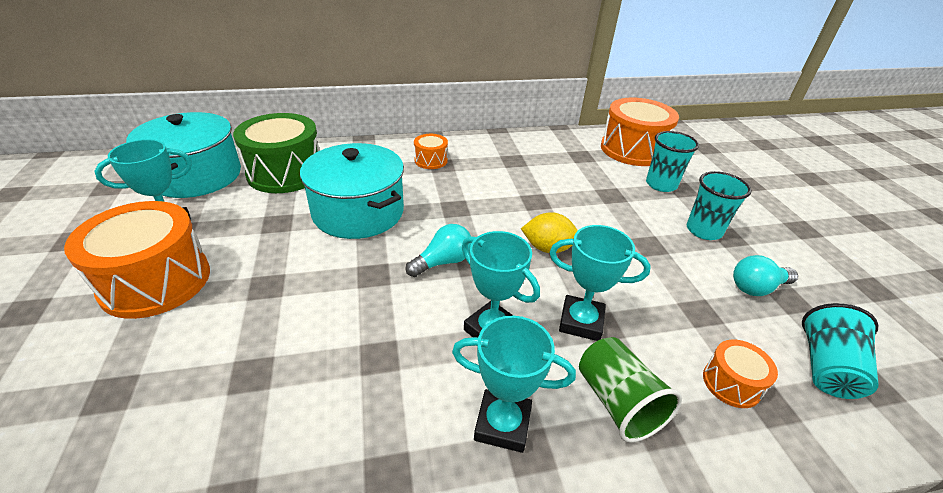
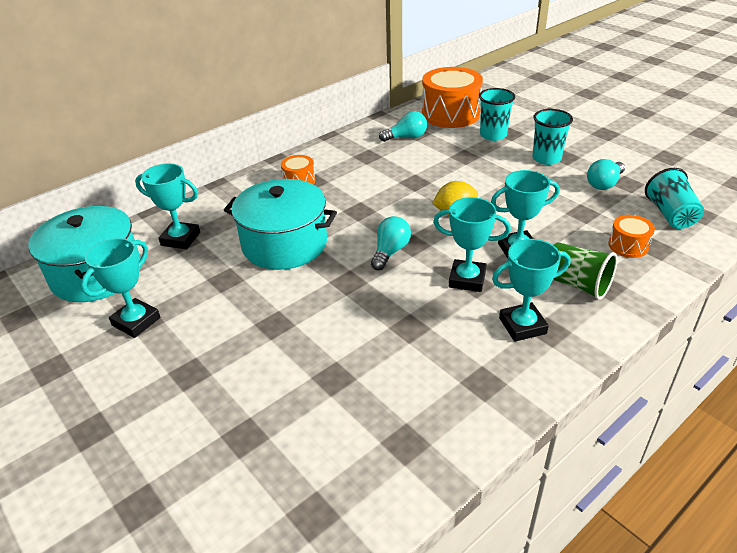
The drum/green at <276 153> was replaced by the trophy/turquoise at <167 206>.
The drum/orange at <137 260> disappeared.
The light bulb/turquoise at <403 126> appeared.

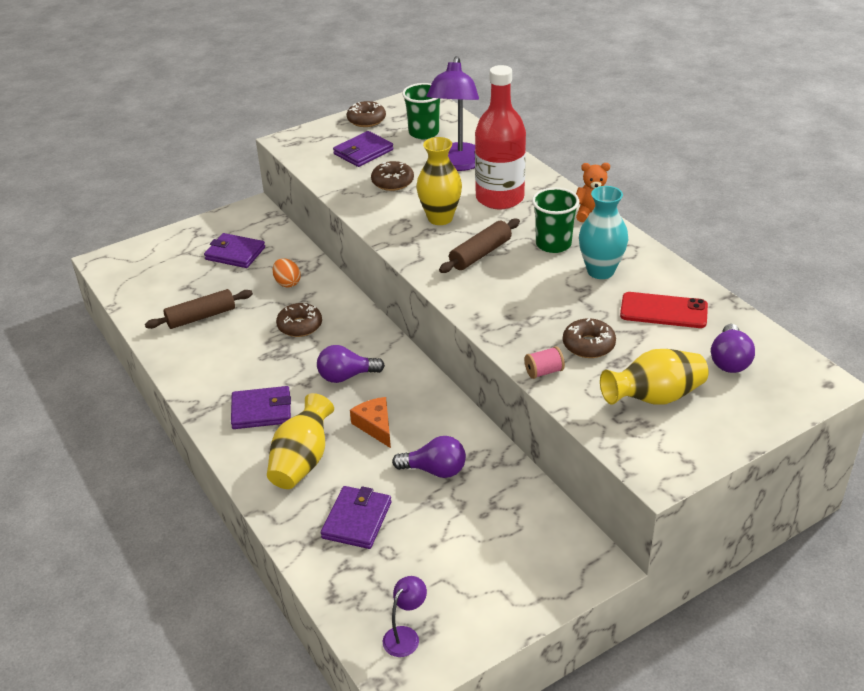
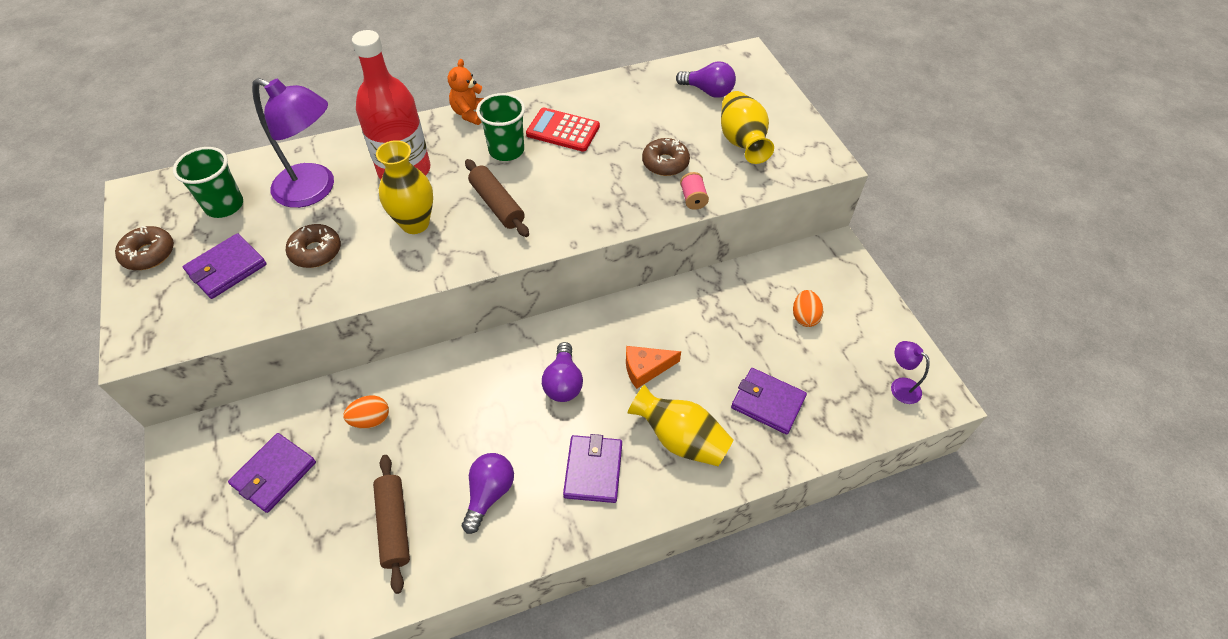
The wallet/purple at <363 149> turned 75 degrees clockwise.
The vase/turquoise at <603 232> was replaced by the calculator/red at <563 130>.
The phone/red at <664 310> disappeared.
The donut/brown at <299 320> disappeared.
The light bulb/purple moved from <429 457> to <488 493>.
The egg/orange at <808 308> appeared.

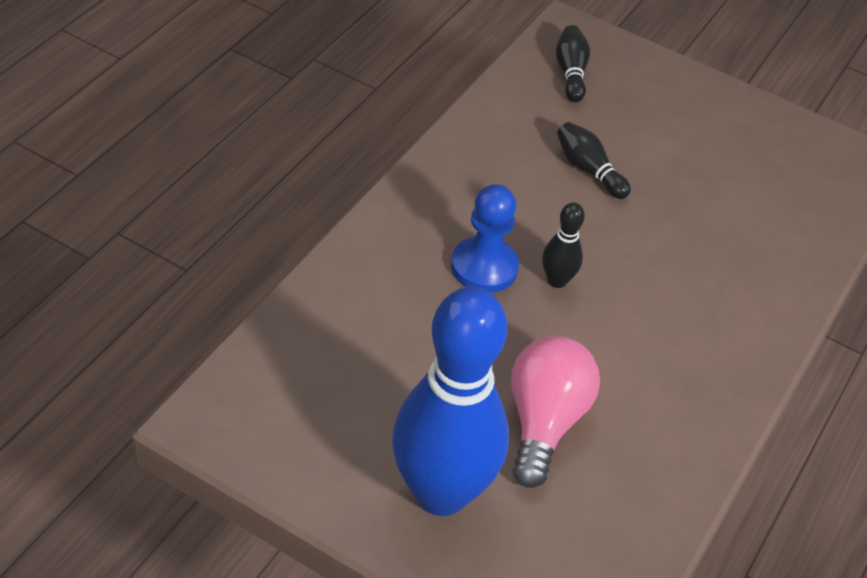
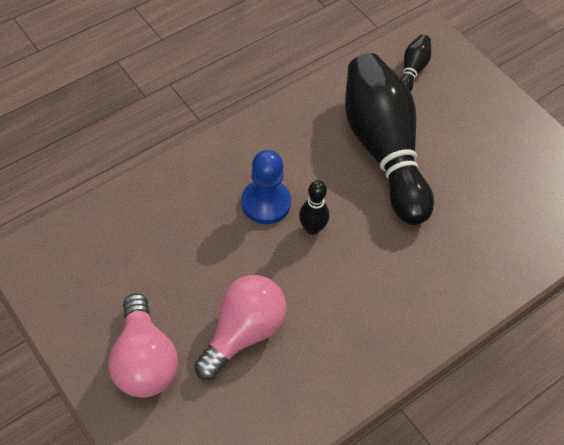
The bowling pin/black at <594 160> changed to 2.43 times the size.
The bowling pin/blue at <450 401> was replaced by the light bulb/pink at <143 345>.

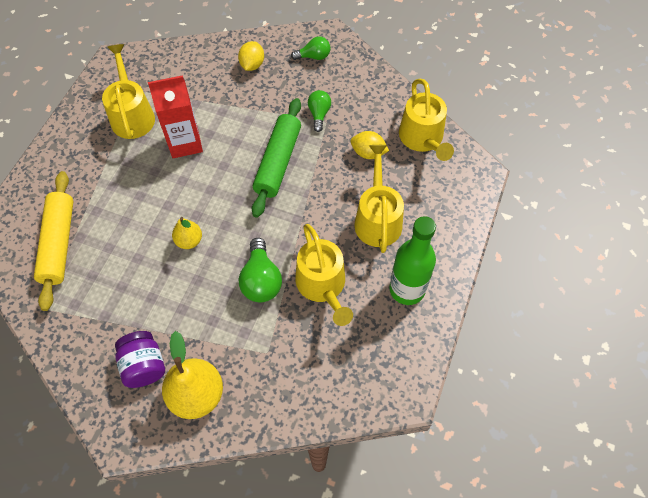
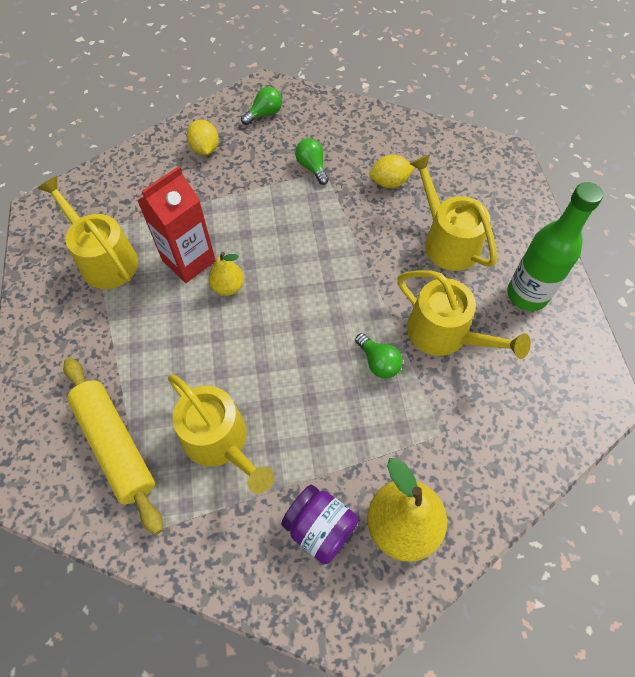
The watering can/yellow moved from <426 120> to <221 434>.
The rolling pin/green at <276 158> disappeared.
The pear/yellow moved from <187 233> to <226 274>.
The light bulb/green at <260 270> changed to 0.64 times the size.

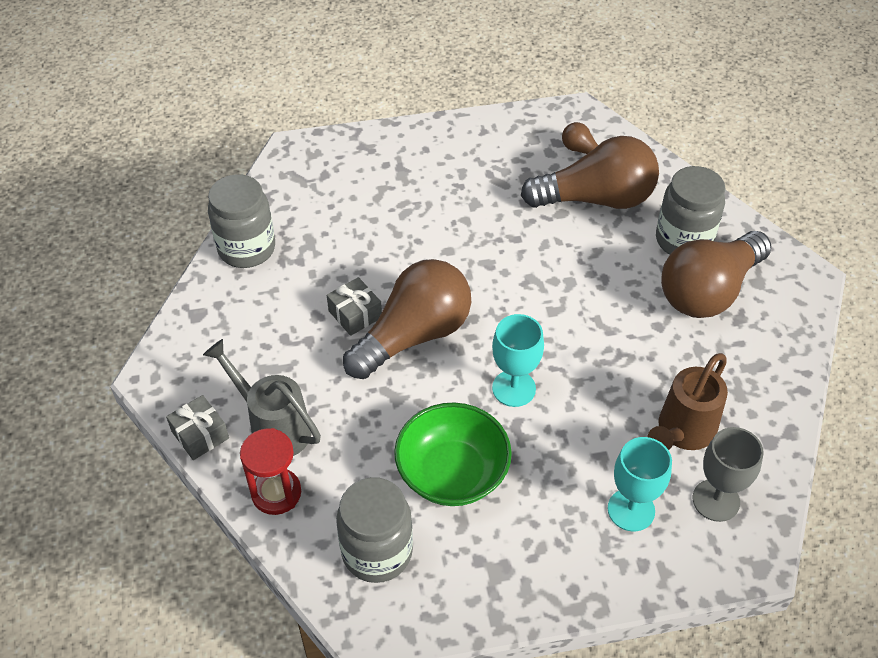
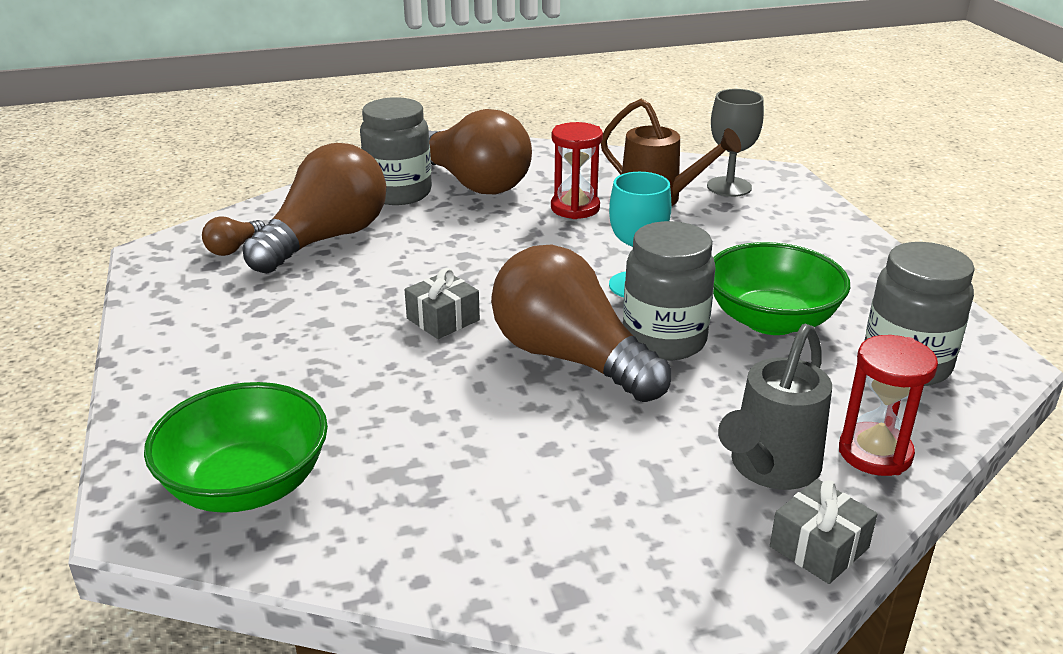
The light bulb/brown at <590 172> turned 45 degrees clockwise.
The jar/grey moved from <241 221> to <669 290>.
The gift/grey moved from <354 306> to <442 303>.
The goblet/turquoise at <640 484> disappeared.
The hourglass/red at <577 170> appeared.
The bowl/green at <236 447> appeared.

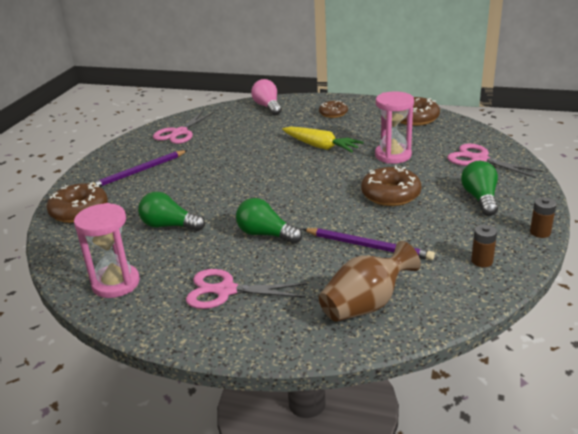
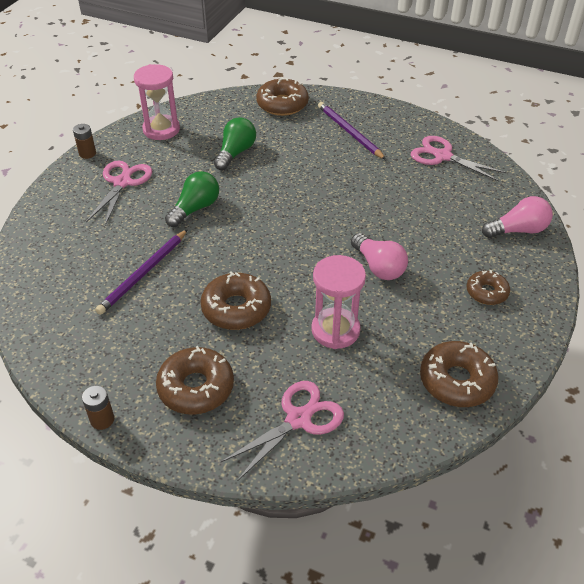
The carrot/yellow at <323 139> was replaced by the light bulb/pink at <379 256>.
The light bulb/green at <479 188> was replaced by the donut/brown at <195 380>.
The battery/brown moved from <484 246> to <84 141>.
The vase/brown at <370 281> disappeared.

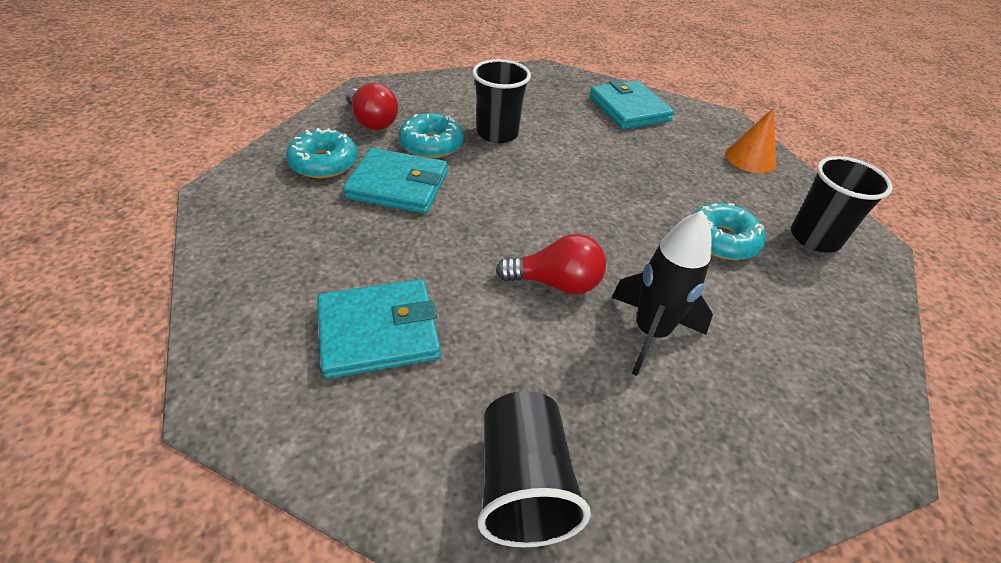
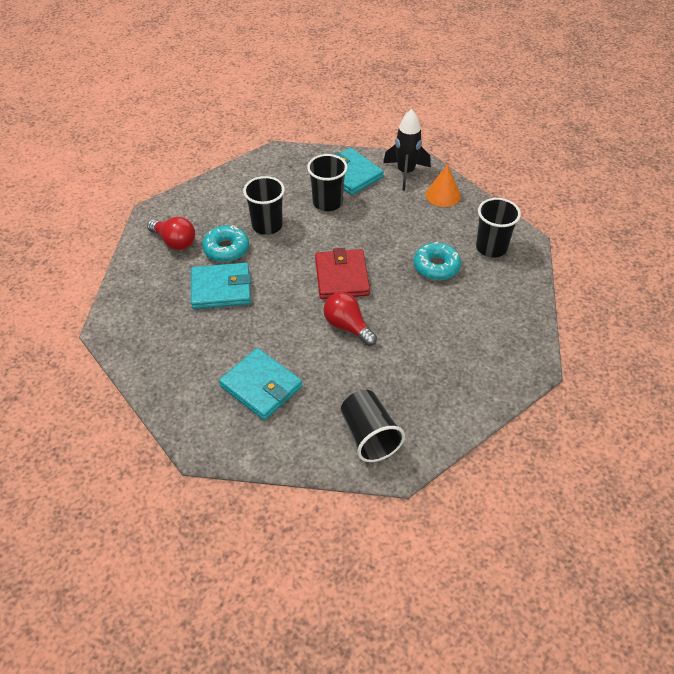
The donut/turquoise at <322 153> disappeared.
The rocket/black moved from <662 293> to <407 150>.
The light bulb/red at <551 264> turned 120 degrees counterclockwise.
The wallet/turquoise at <379 329> turned 75 degrees clockwise.
The cup/black at <327 182> appeared.
The wallet/red at <342 273> appeared.

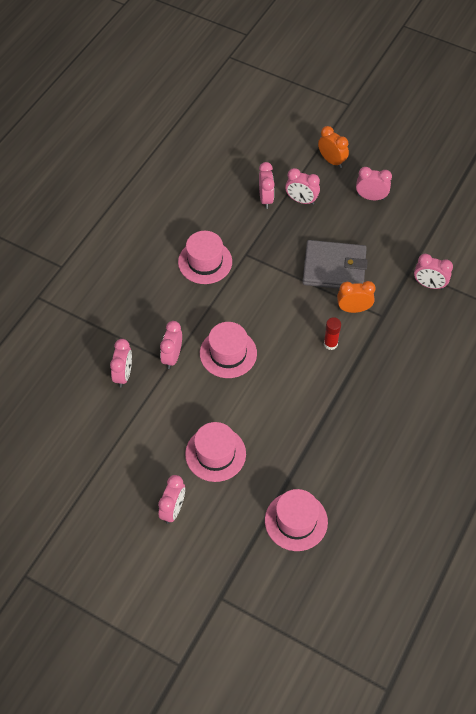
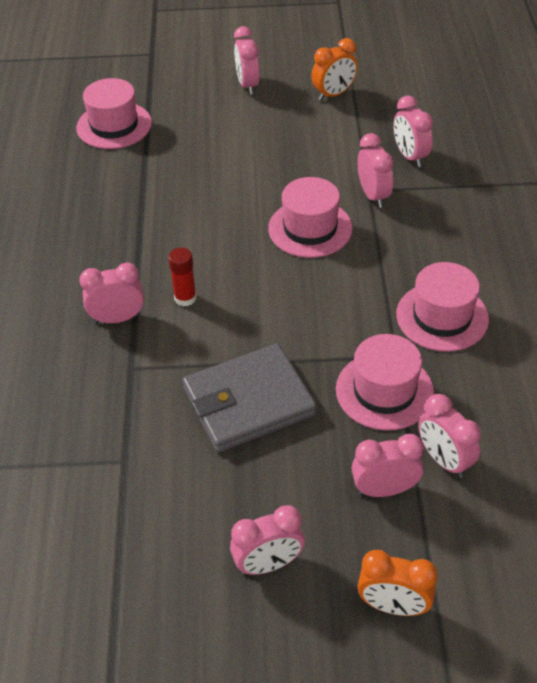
The clock/pink moved from <433 271> to <111 292>.
The clock/orange moved from <356 297> to <334 69>.
The hat/pink moved from <215 452> to <385 382>.

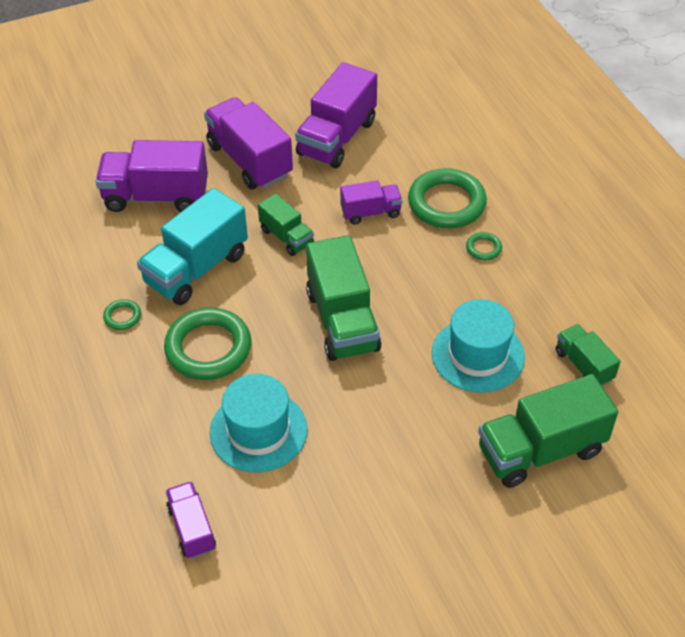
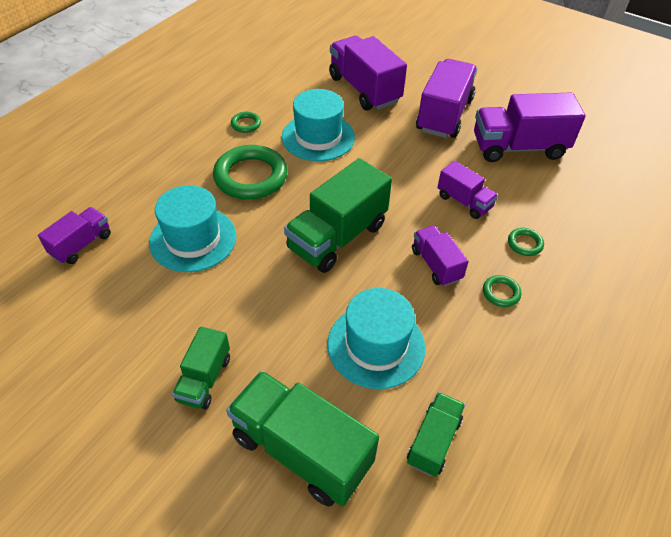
The ring/green at <447 198> changed to 0.44 times the size.
The truck/turquoise at <192 246> was replaced by the hat/turquoise at <318 125>.
The truck/green moved from <286 225> to <201 367>.
The truck/purple at <440 256> appeared.

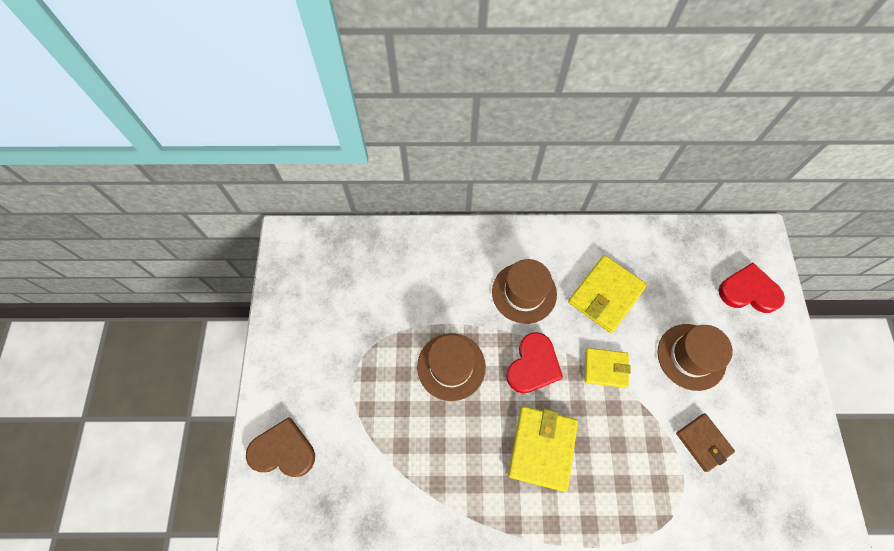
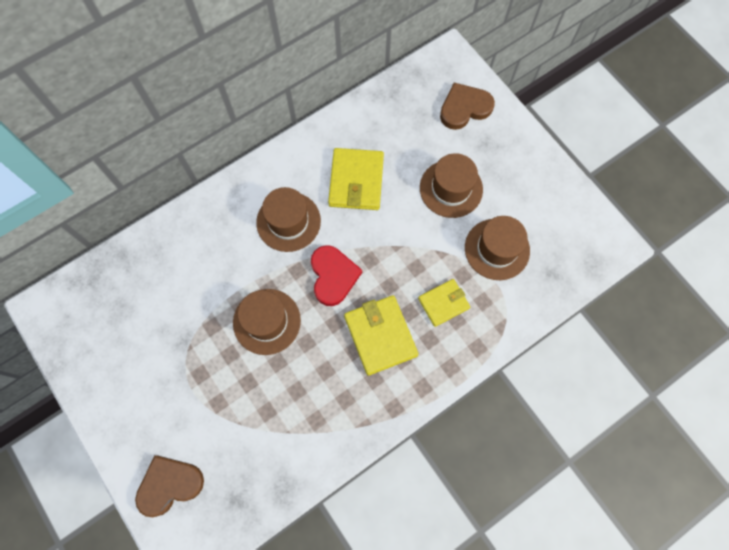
The heart/red at <751 288> became the heart/brown at <467 106>.
The wallet/yellow moved from <608 368> to <444 303>.
The wallet/brown at <705 442> was replaced by the hat/brown at <497 248>.

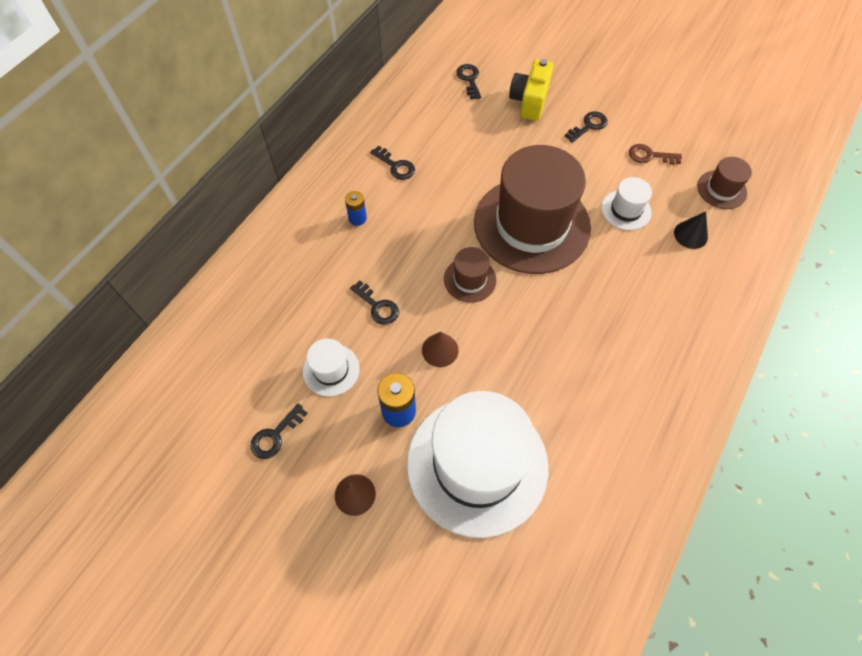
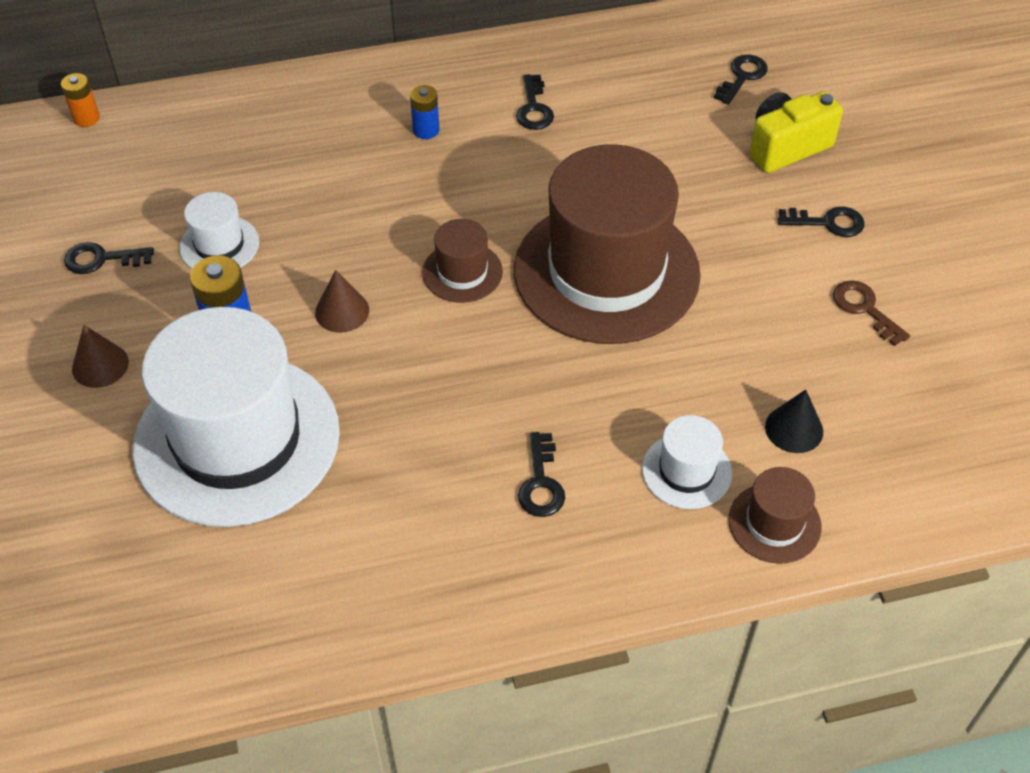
The hat/brown moved from <724 183> to <775 515>.
The hat/white moved from <626 203> to <687 462>.
The key/black moved from <374 302> to <541 474>.
The battery/orange at <80 100> appeared.

